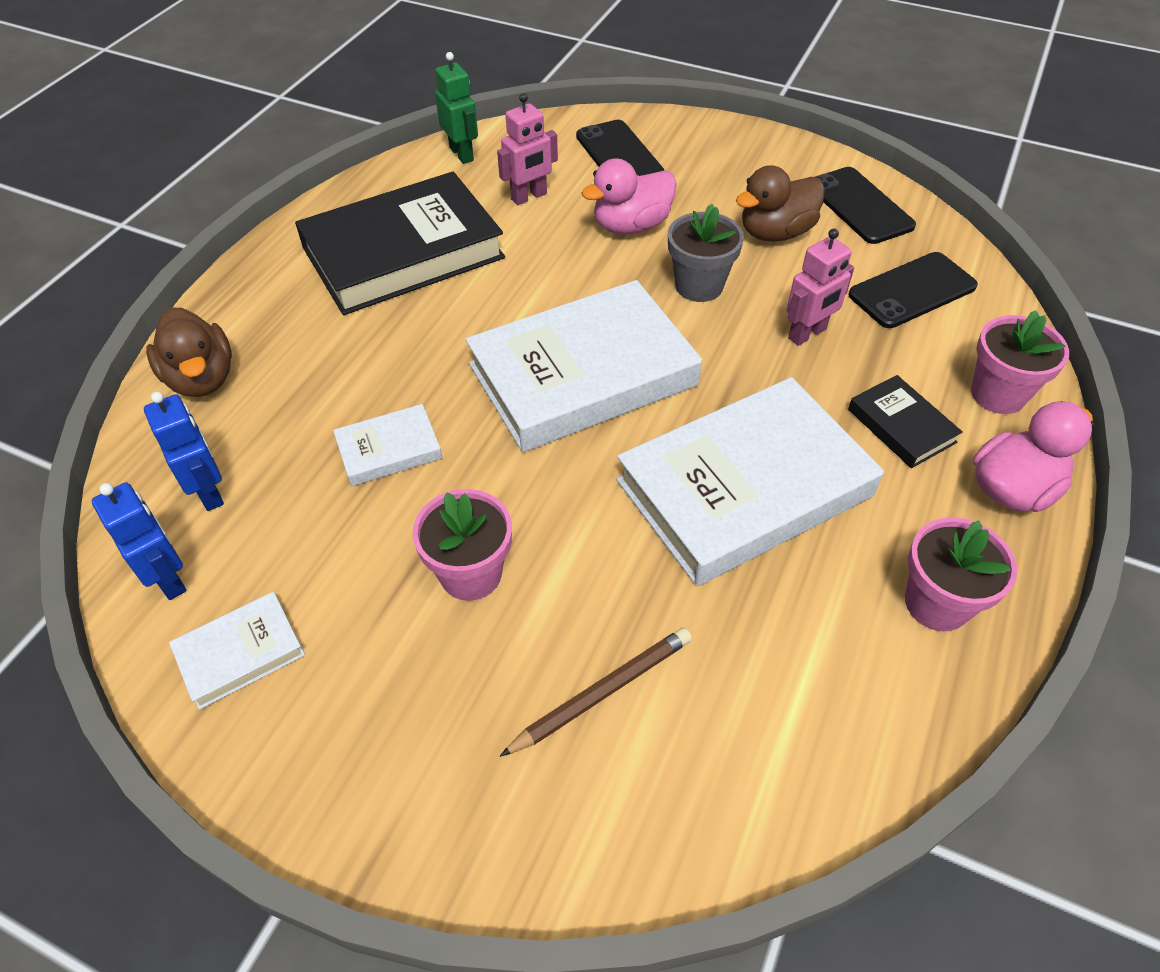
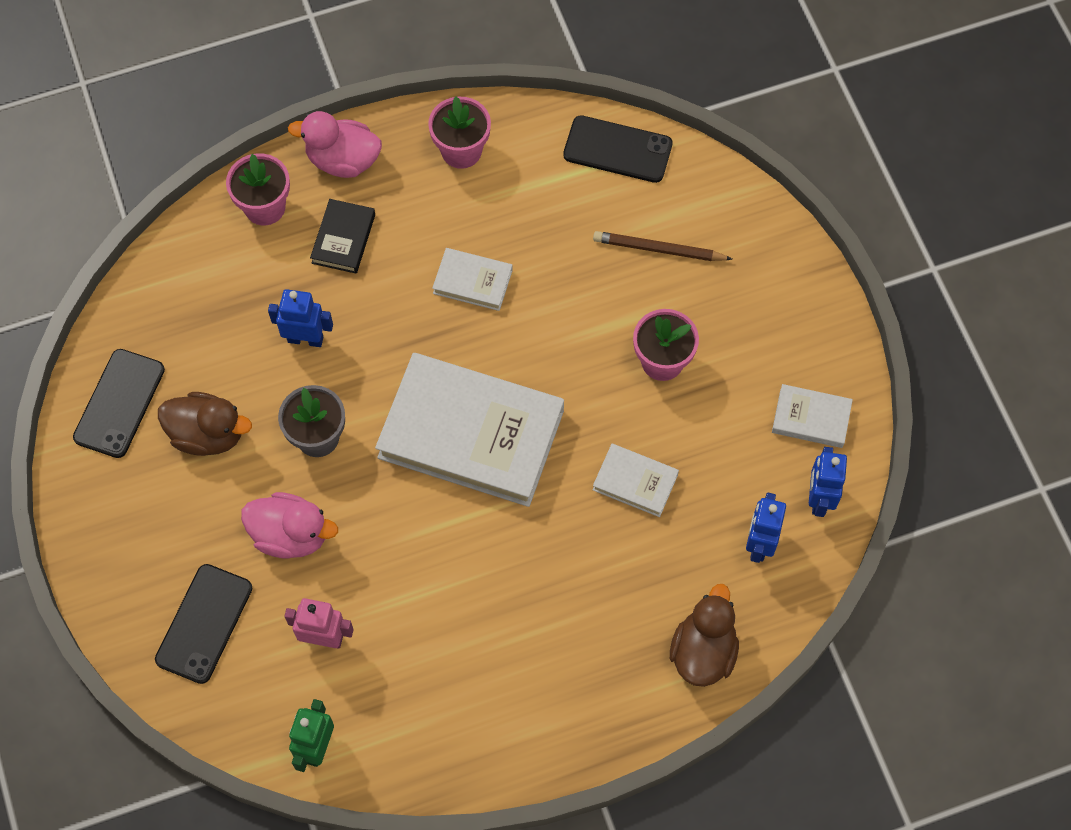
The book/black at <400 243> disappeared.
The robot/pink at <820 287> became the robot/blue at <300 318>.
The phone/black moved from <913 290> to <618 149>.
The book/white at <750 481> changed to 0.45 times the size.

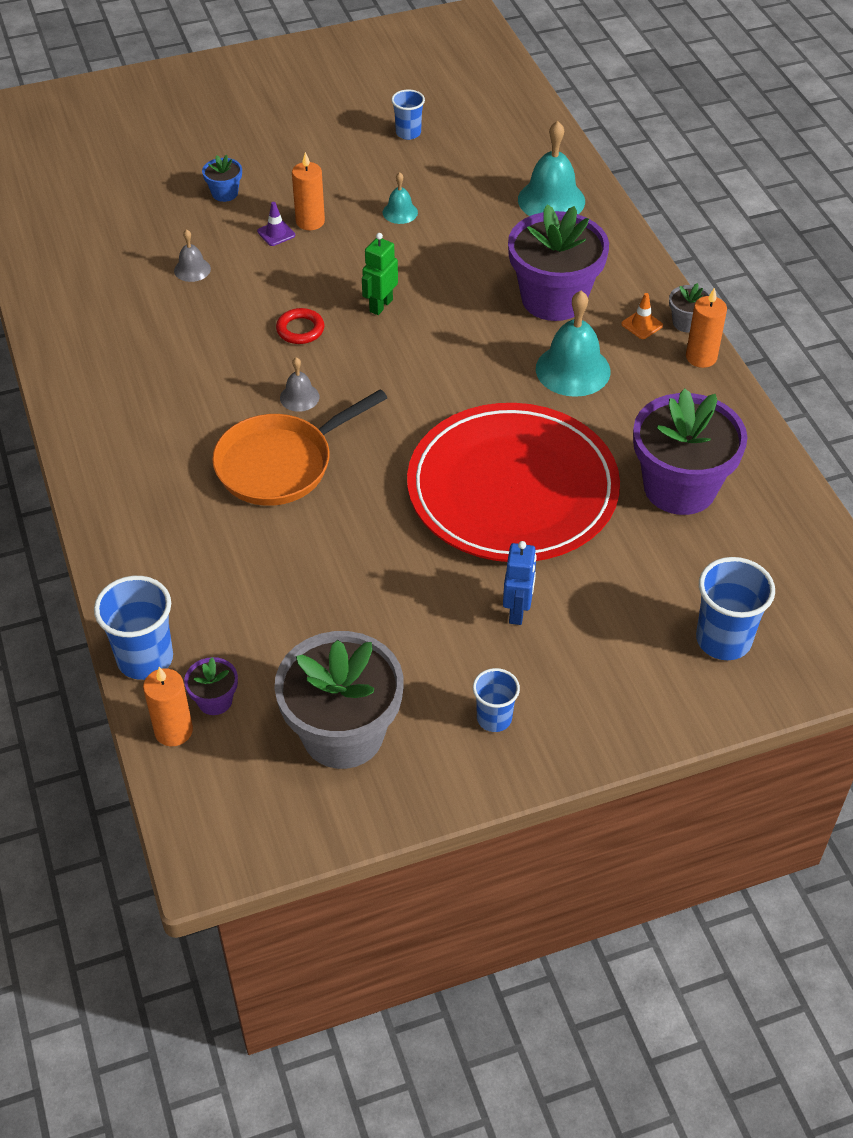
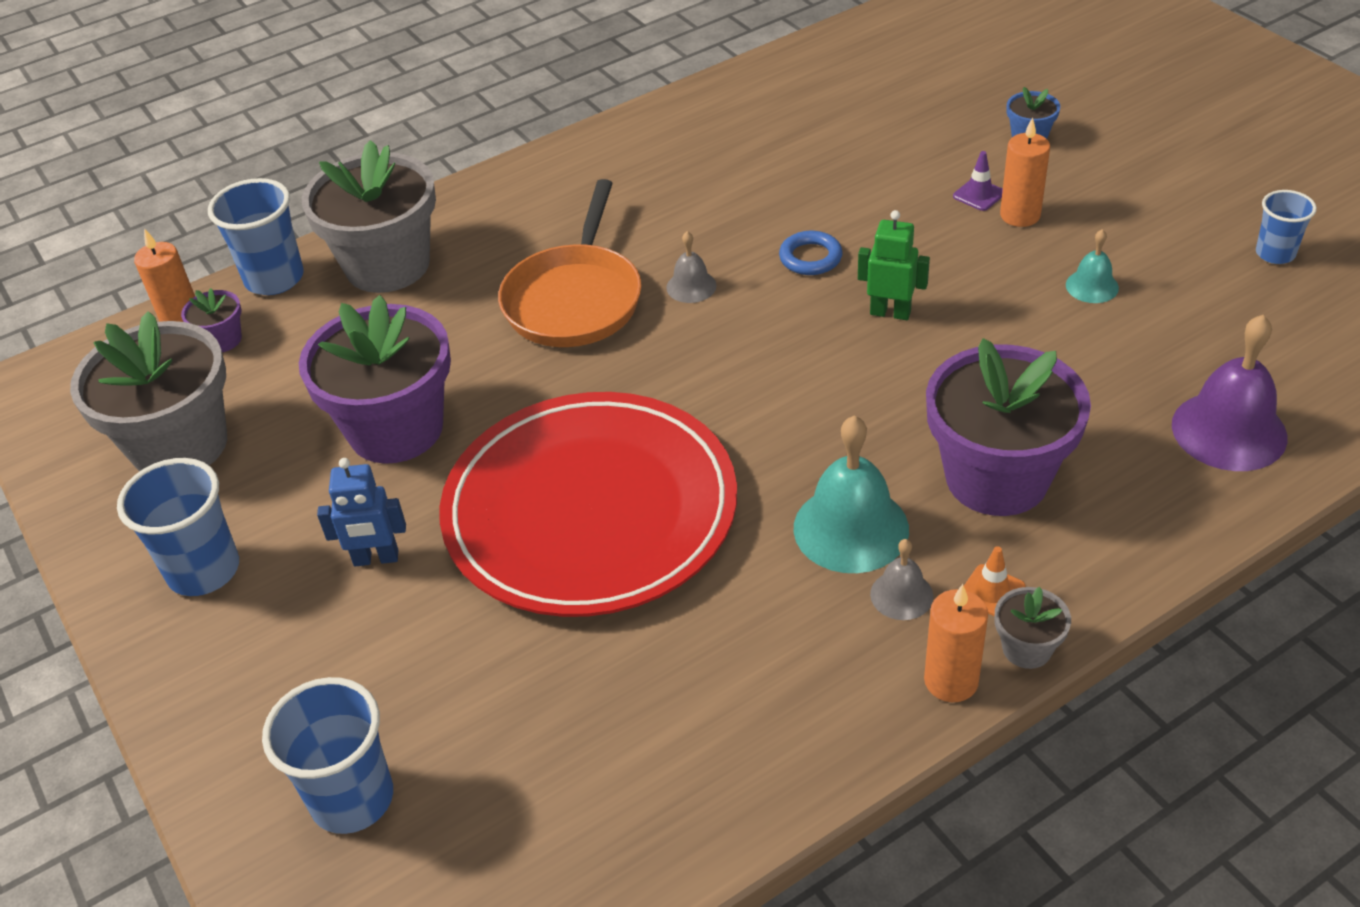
The bell/turquoise at <551 168> became the bell/purple at <1229 393>.
The bell/grey moved from <192 255> to <901 579>.
The ring/red at <300 326> became the ring/blue at <811 253>.
The flower pot/purple moved from <690 451> to <375 379>.
The pan/orange at <299 447> turned 120 degrees counterclockwise.
The cup/blue at <496 700> changed to 1.65 times the size.
The flower pot/grey at <369 216> appeared.

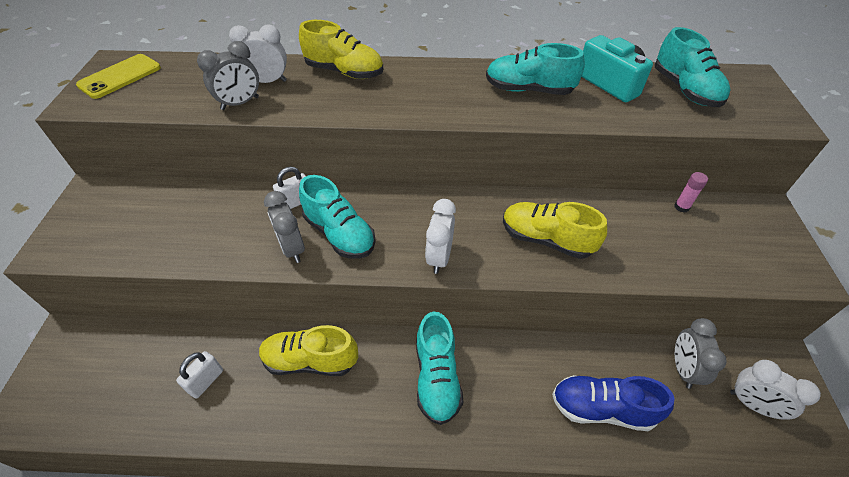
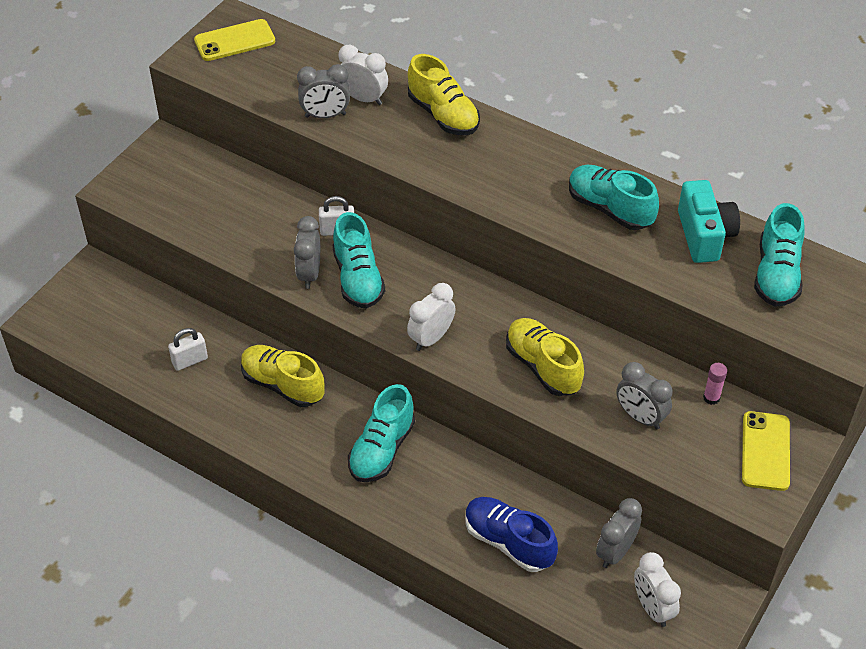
The clock/grey at <644 395> appeared.
The phone/yellow at <766 451> appeared.

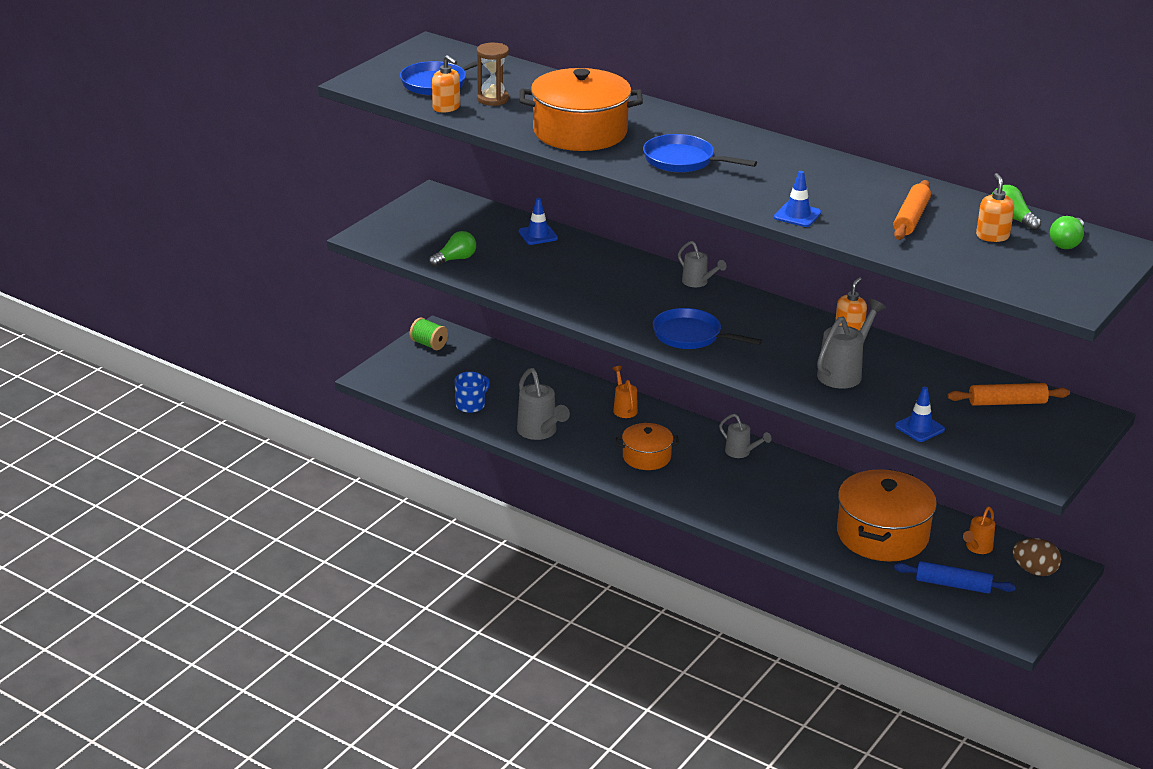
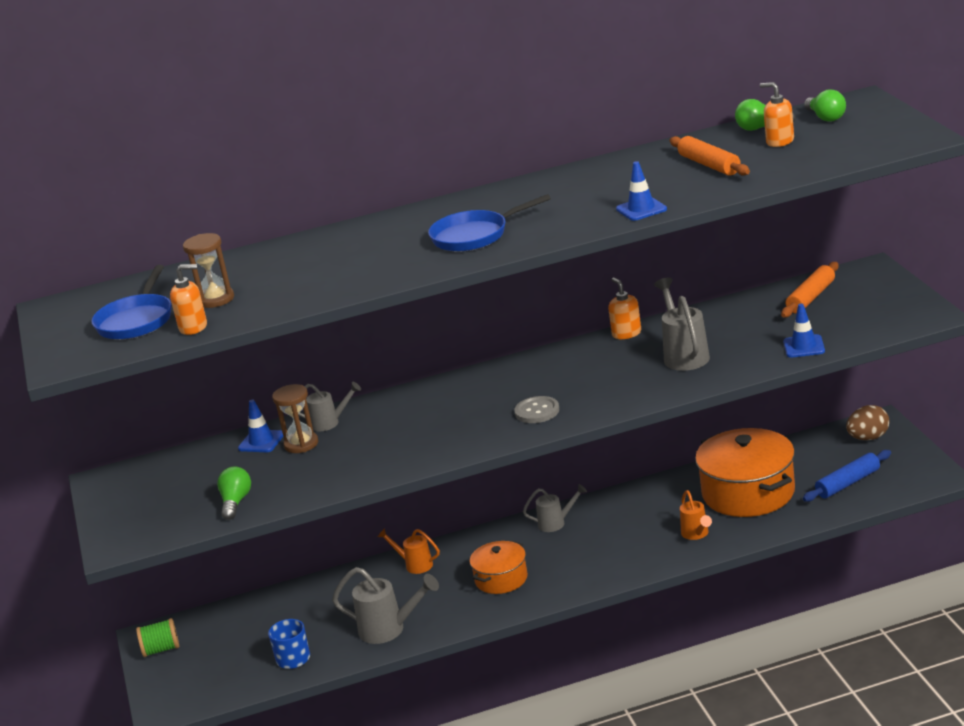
The pot/orange at <581 109> disappeared.
The watering can/grey moved from <702 264> to <330 406>.
The pan/blue at <707 328> was replaced by the button/grey at <536 409>.
The watering can/orange moved from <979 530> to <696 515>.
The hourglass/brown at <295 418> appeared.

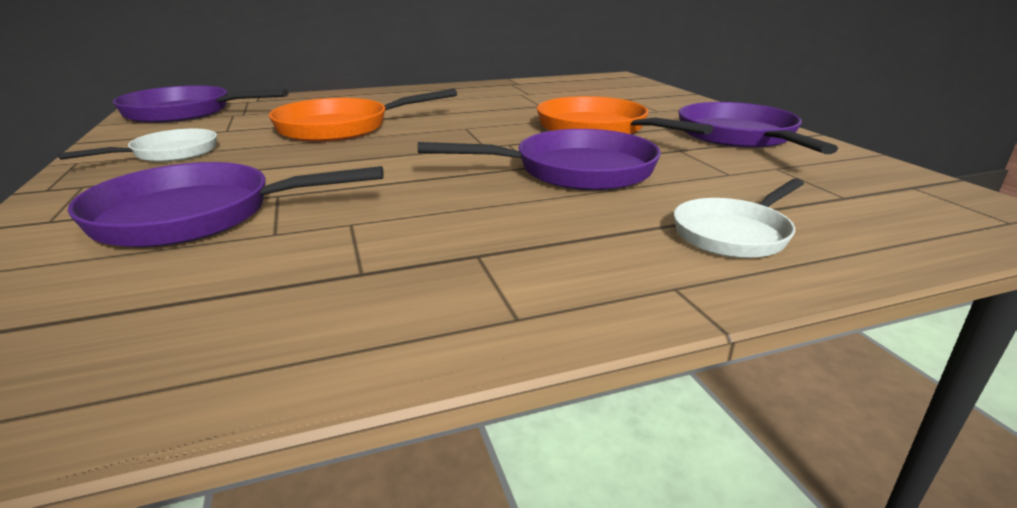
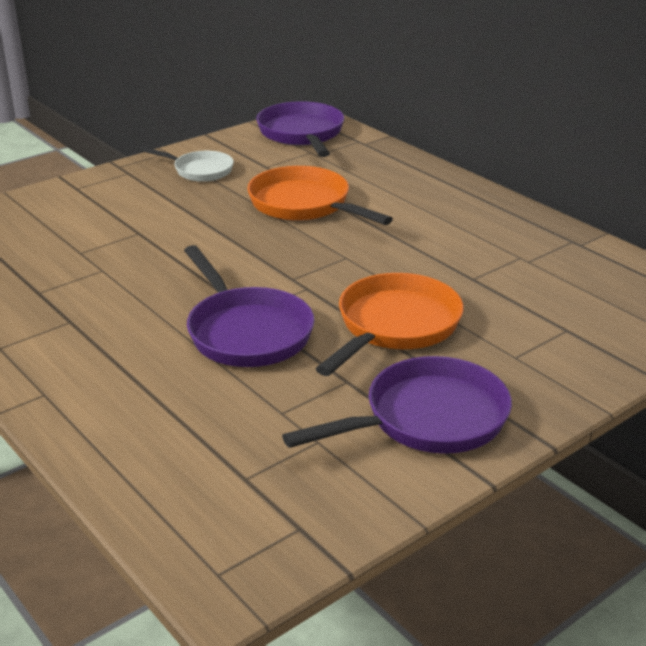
The pan/purple at <226 205> disappeared.
The pan/white at <739 218> disappeared.

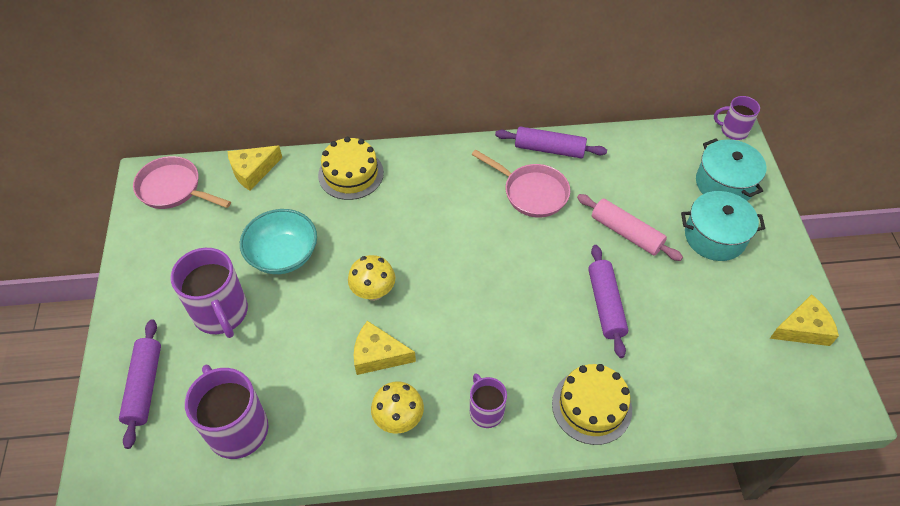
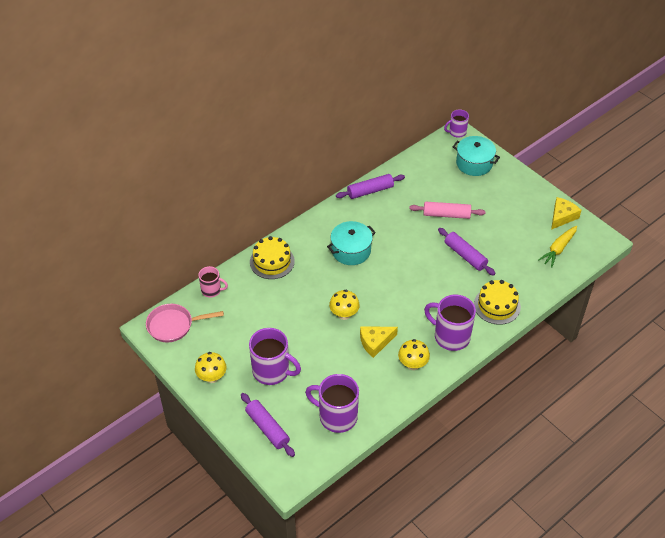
The cheese/yellow at <255 168> was replaced by the mug/pink at <213 282>.
The pan/pink at <520 183> disappeared.
The pot/turquoise moved from <723 226> to <351 243>.
The bowl/turquoise at <278 241> disappeared.
The mug/purple at <488 400> changed to 1.74 times the size.
The carrot/yellow at <557 247> appeared.
The mushroom/yellow at <211 367> appeared.

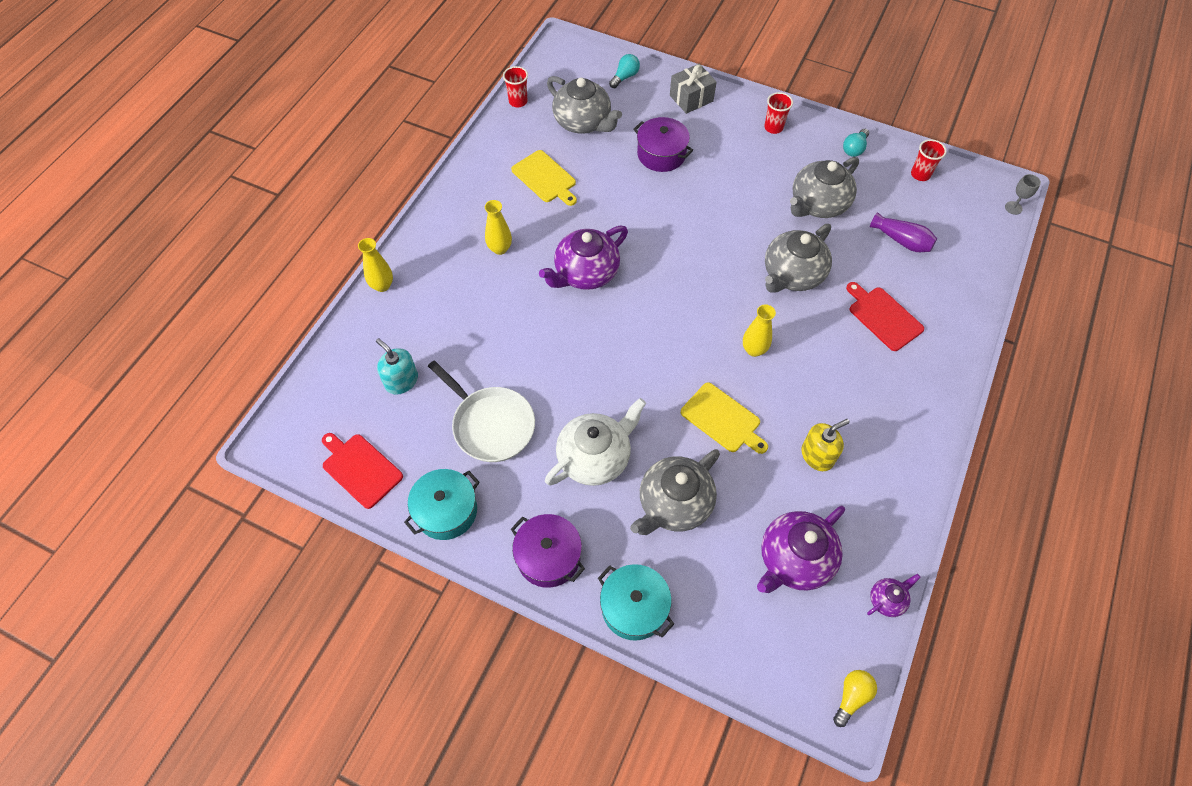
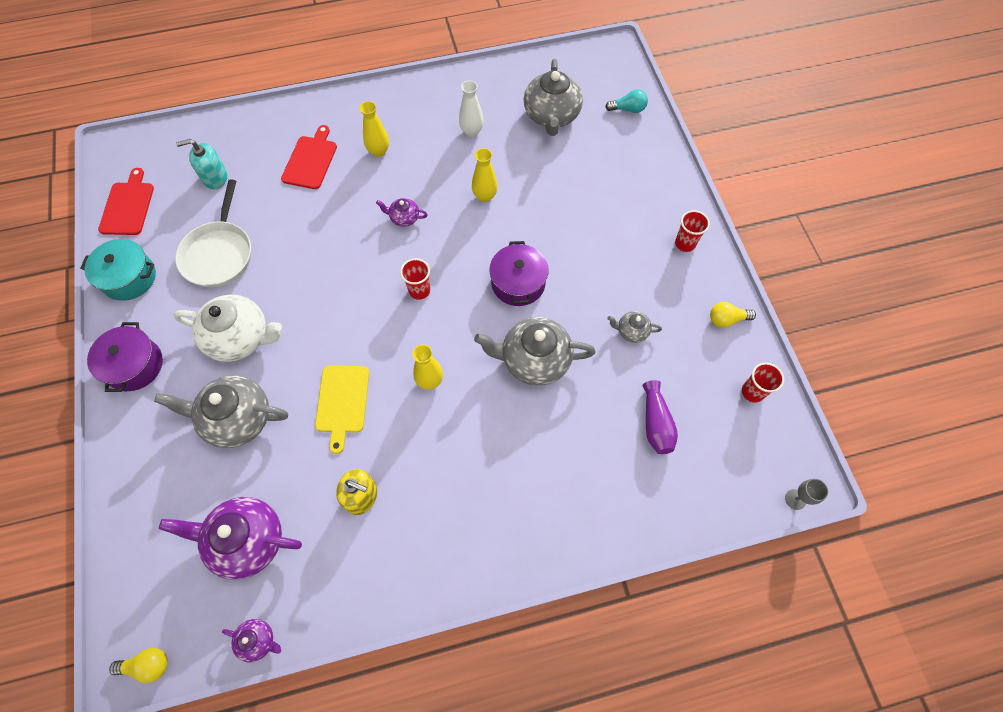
The gift/grey at <693 89> disappeared.
The cup/red moved from <515 86> to <415 279>.
The pot/purple moved from <663 144> to <519 273>.
The light bulb/turquoise at <856 143> became the light bulb/yellow at <733 315>.
The cutting board/yellow at <544 178> was replaced by the vase/white at <471 109>.
The teapot/grey at <824 187> changed to 0.48 times the size.
The teapot/purple at <583 258> changed to 0.48 times the size.
The vase/yellow moved from <375 265> to <485 175>.
The cutting board/red moved from <885 316> to <309 157>.
The soap dispenser/turquoise at <397 366> turned 105 degrees counterclockwise.
The pot/turquoise at <636 602> disappeared.

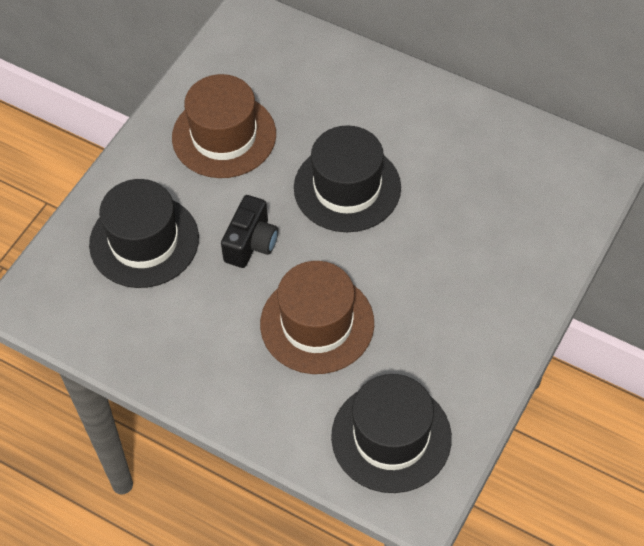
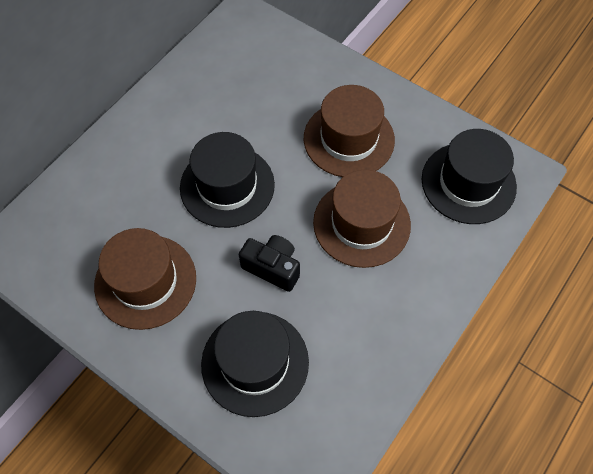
The hat/brown at <349 131> appeared.

